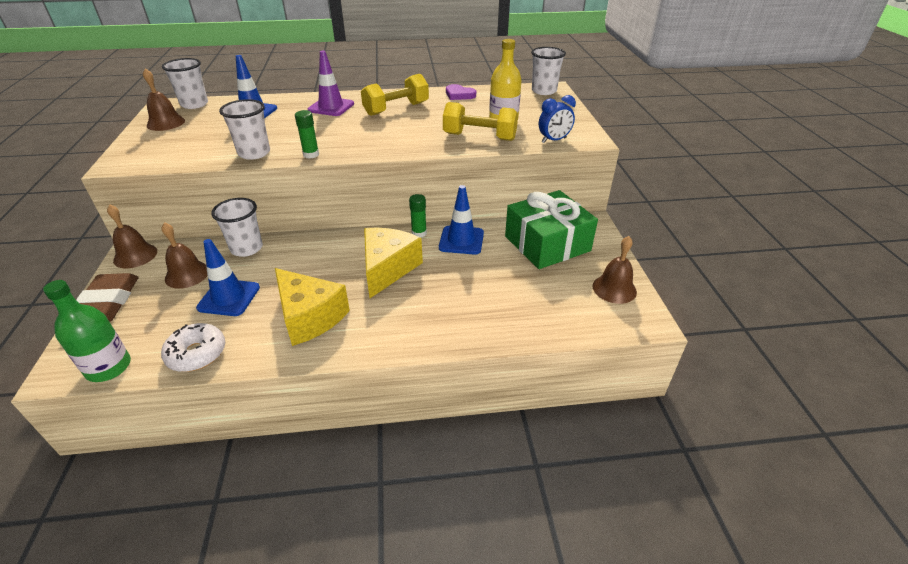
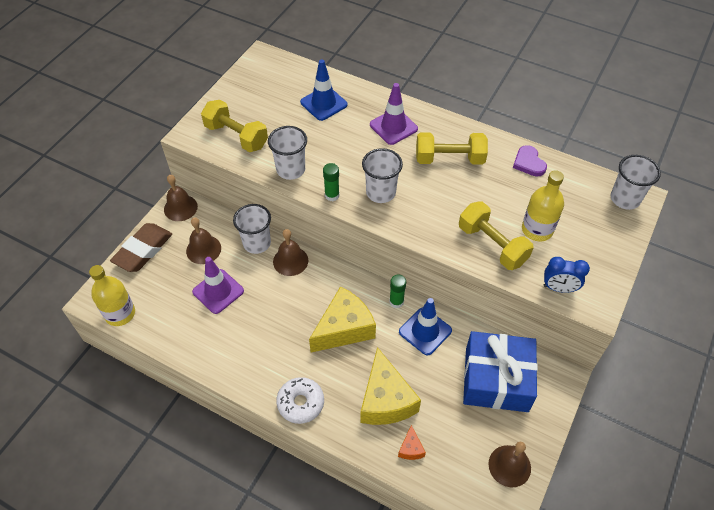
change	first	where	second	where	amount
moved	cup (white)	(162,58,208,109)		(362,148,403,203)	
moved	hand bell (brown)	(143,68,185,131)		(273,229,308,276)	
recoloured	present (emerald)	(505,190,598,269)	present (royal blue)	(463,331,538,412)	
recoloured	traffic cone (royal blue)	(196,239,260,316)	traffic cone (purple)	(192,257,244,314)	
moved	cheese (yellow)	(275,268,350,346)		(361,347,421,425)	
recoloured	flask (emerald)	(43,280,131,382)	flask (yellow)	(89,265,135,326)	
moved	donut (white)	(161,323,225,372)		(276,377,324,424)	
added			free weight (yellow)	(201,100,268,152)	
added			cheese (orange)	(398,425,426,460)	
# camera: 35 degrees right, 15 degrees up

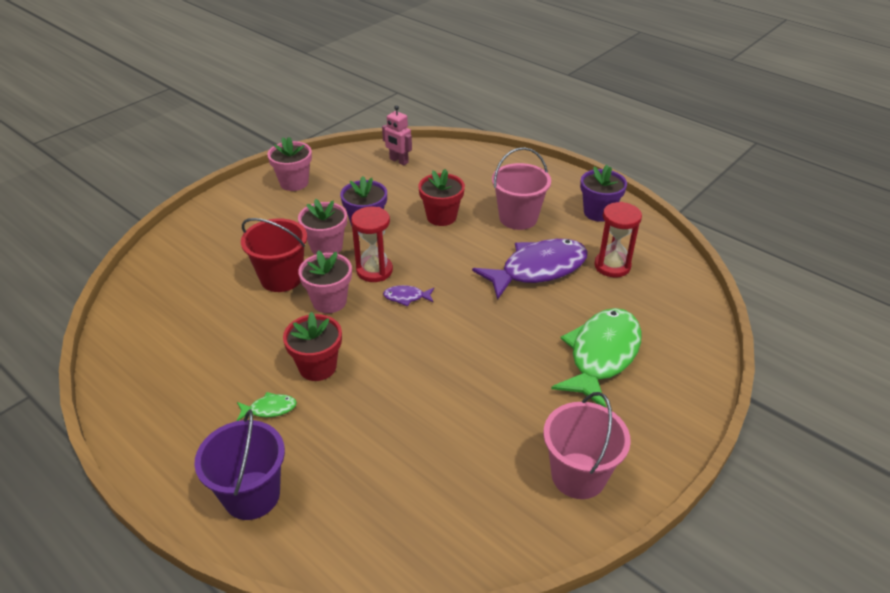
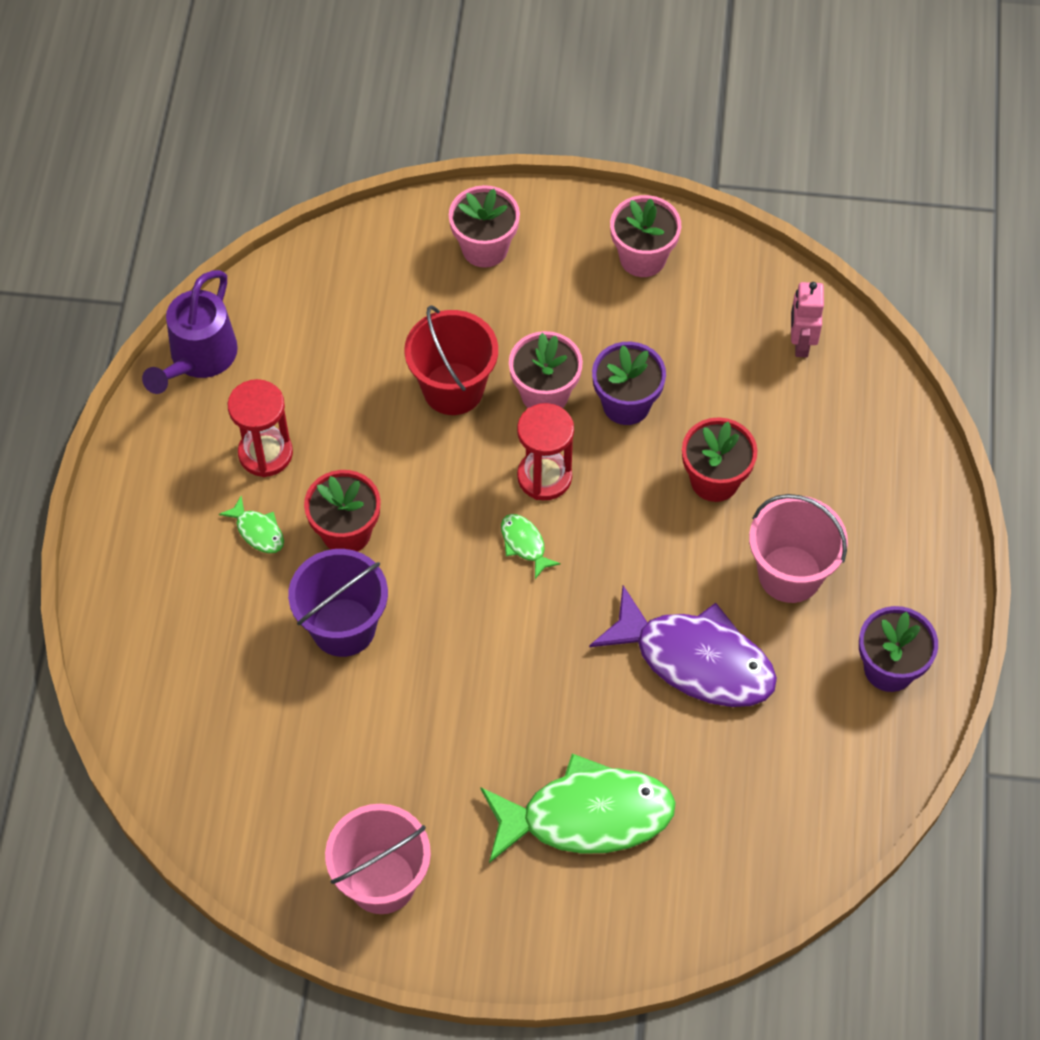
change	first	where	second	where	amount
moved	sand timer (scarlet)	(594,202,642,277)		(228,379,293,477)	
moved	plant pot (rosy)	(298,250,352,313)		(449,185,520,268)	
recoloured	fish figure (purple)	(383,285,434,307)	fish figure (emerald)	(501,514,561,579)	
moved	bucket (purple)	(194,410,285,520)		(288,549,388,657)	
added			sprinkling can (purple)	(142,270,238,394)	
# camera: 55 degrees right, 20 degrees up

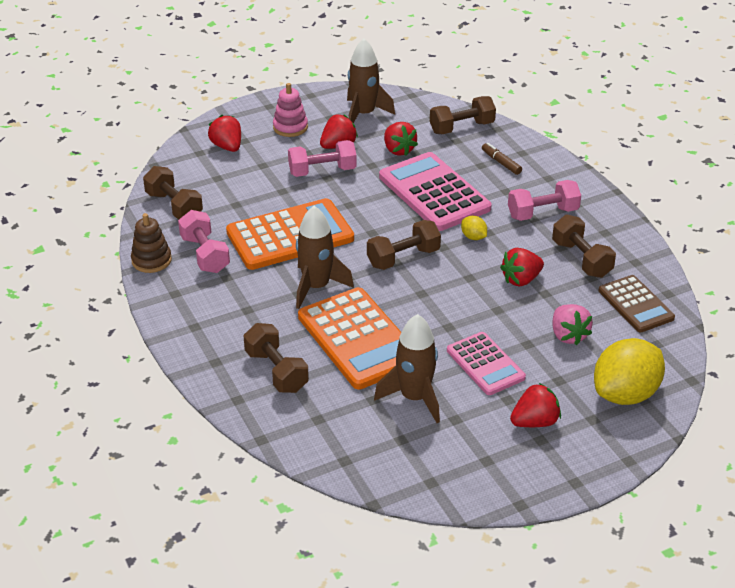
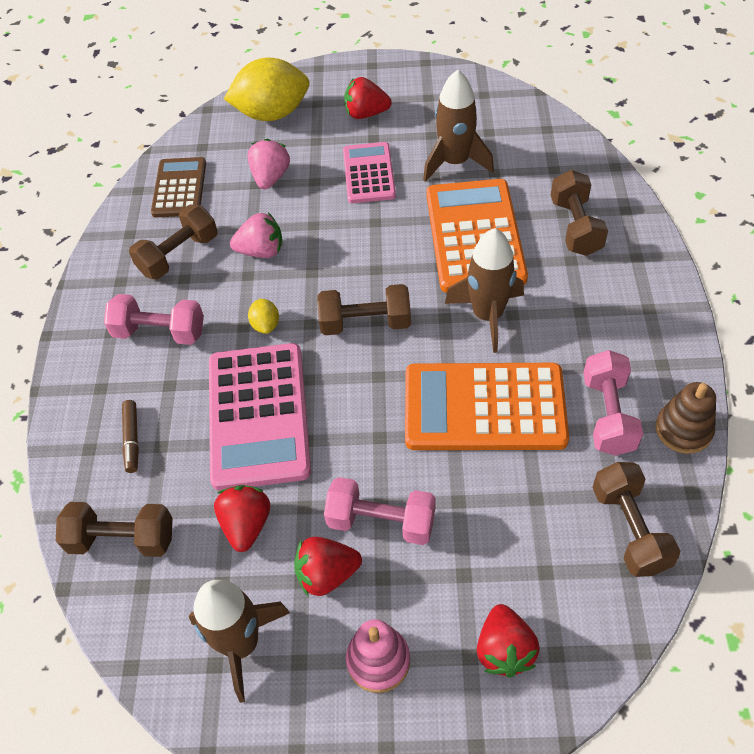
change	first	where	second	where	amount
turned	free weight (brown)	(552,215,616,278)		(129,205,218,279)	45 degrees clockwise
recoloured	berry (scarlet)	(500,248,544,286)	berry (rosy)	(230,212,283,258)	
# camera: 150 degrees left, 15 degrees up

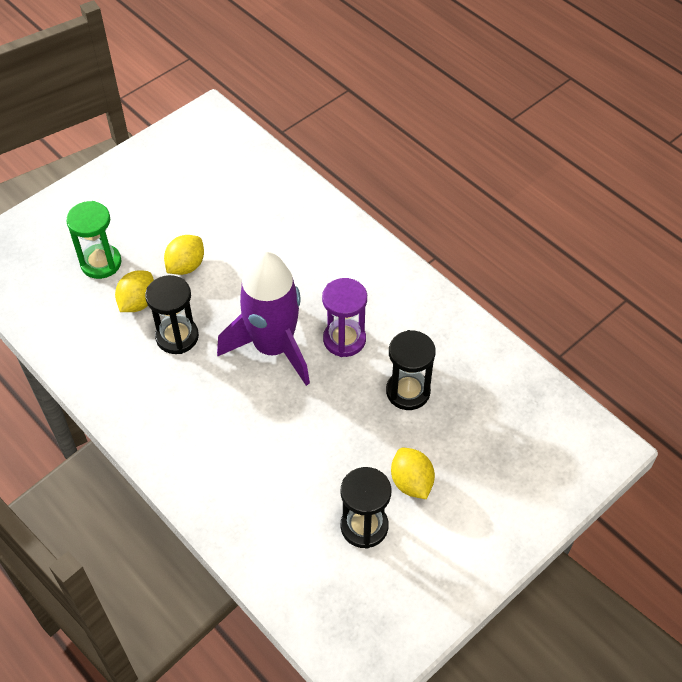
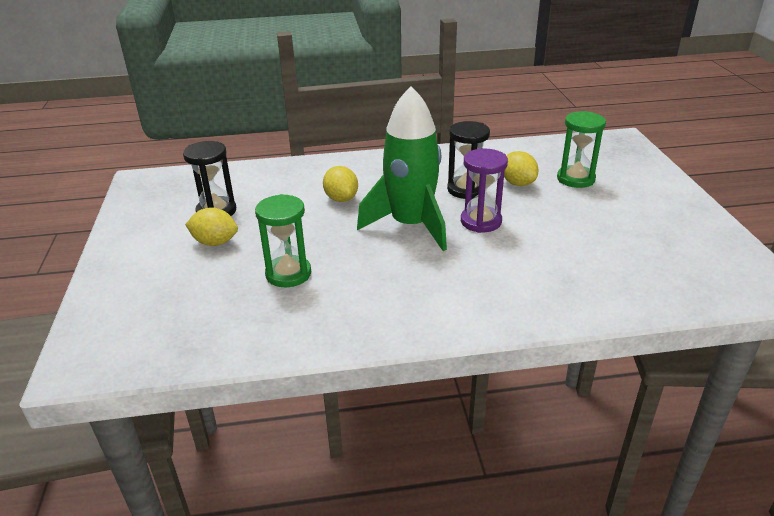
change	first	where	second	where	amount
moved	lemon (yellow)	(164,235,204,275)		(323,166,358,202)	
recoloured	spaceship (purple)	(217,251,310,386)	spaceship (emerald)	(357,86,447,251)	
moved	sand timer (purple)	(322,278,367,357)		(461,149,508,233)	
recoloured	sand timer (black)	(386,330,436,410)	sand timer (emerald)	(255,194,311,287)	
# camera: 125 degrees right, 20 degrees down

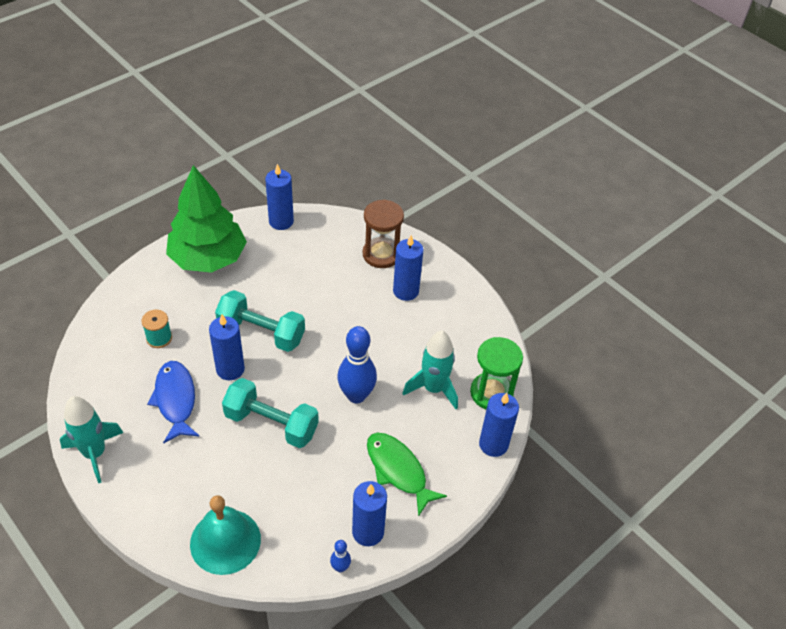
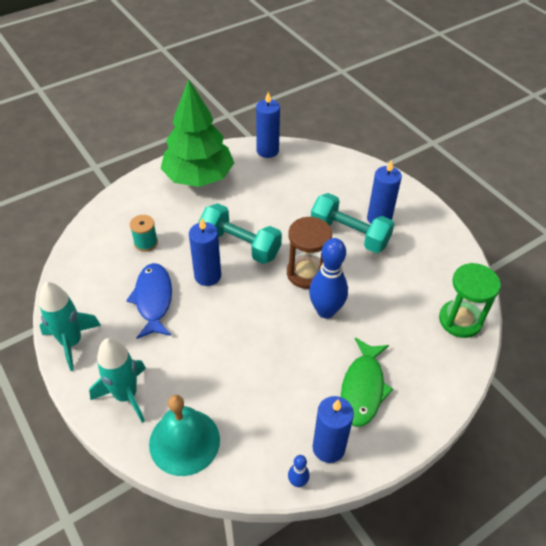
change	first	where	second	where	amount
moved	sand timer (brown)	(363,200,404,268)		(287,217,332,289)	
moved	spaceship (turquoise)	(402,331,458,409)		(89,338,146,423)	
moved	free weight (turquoise)	(222,378,319,448)		(311,193,394,253)	
removed	pillar candle (royal blue)	(479,393,519,457)			
turned	fish figure (emerald)	(367,433,447,517)		(341,338,393,427)	135 degrees counterclockwise
# camera: 10 degrees right, 0 degrees up

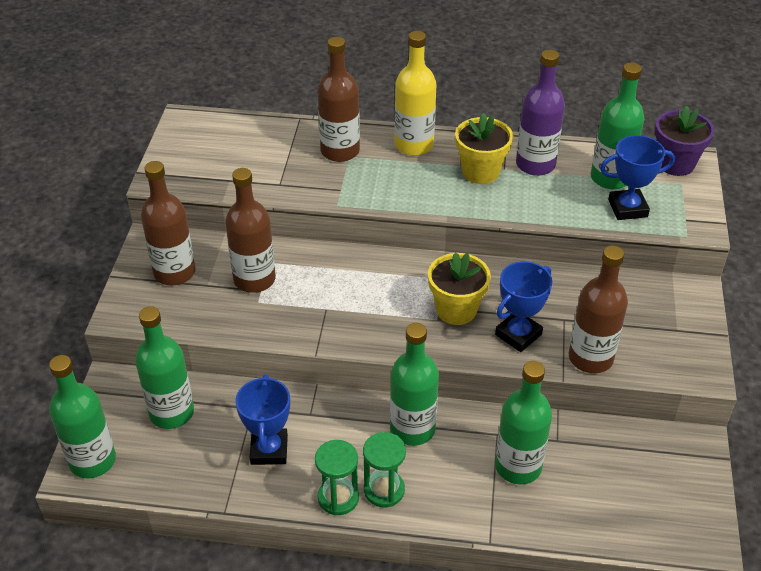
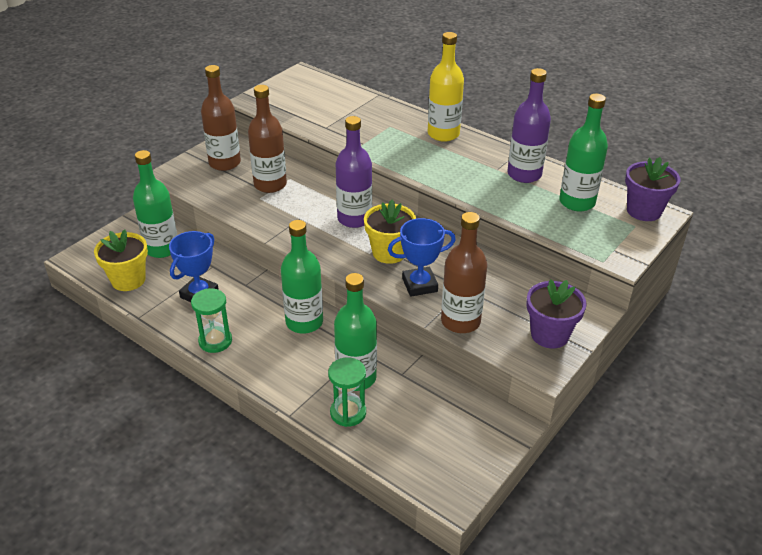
change	first	where	second	where	amount
removed	flask (brown)	(317,37,360,162)			
moved	plant pot (yellow)	(455,113,513,184)		(94,229,148,291)	
removed	award cup (royal blue)	(600,135,675,220)			
removed	flask (emerald)	(49,355,116,478)			
moved	sand timer (emerald)	(363,432,406,507)		(328,357,366,427)	
added			flask (purple)	(336,116,372,228)	
added			plant pot (purple)	(526,279,587,348)	
# camera: 30 degrees right, 5 degrees down

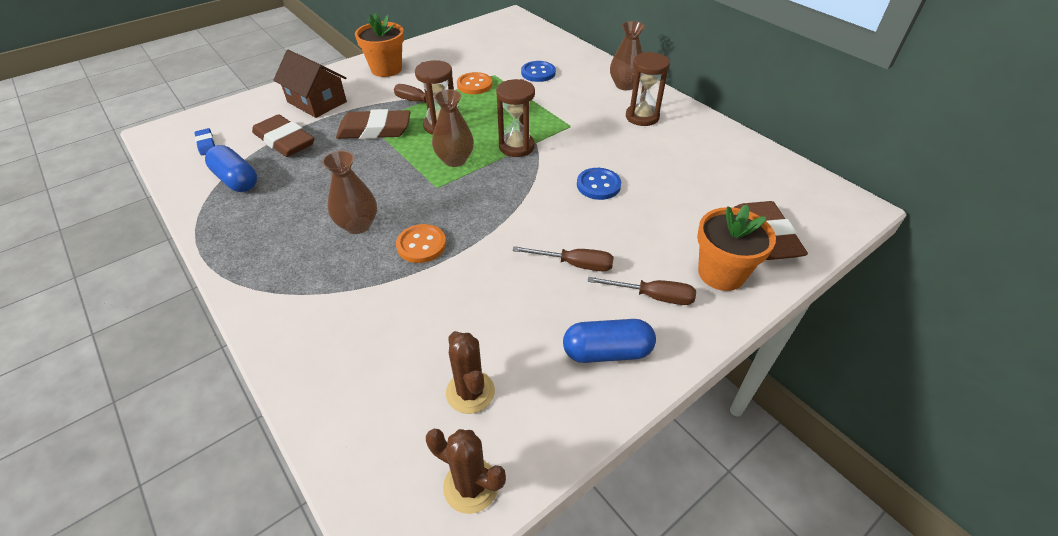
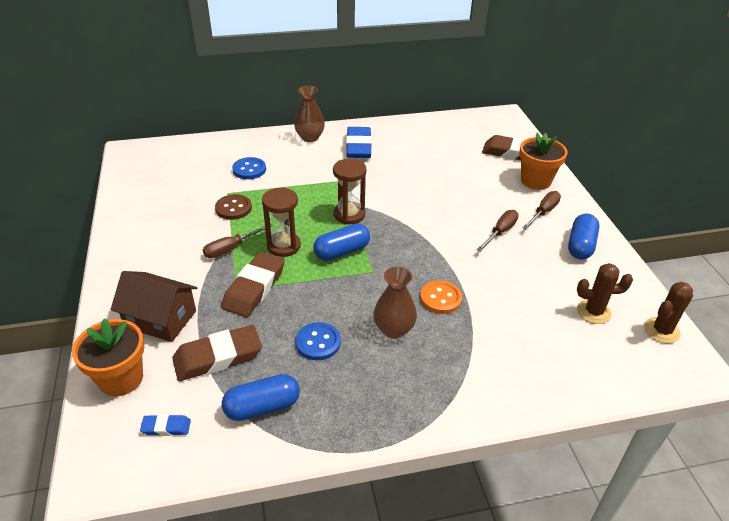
change	first	where	second	where	amount
moved	plant pot (orange)	(355,13,404,77)		(72,318,145,396)	
turned	toy house (brown)	(273,50,347,118)		(111,271,197,342)	45 degrees clockwise
replaced	sand timer (brown)	(626,52,670,126)	gum eraser (royal blue)	(346,127,372,158)	
recoloured	sewing button (orange)	(457,72,492,94)	sewing button (brown)	(215,194,252,220)	
replaced	tall vase (brown)	(432,89,474,167)	pill (royal blue)	(313,224,370,261)	
moved	sewing button (royal blue)	(577,168,621,200)		(296,322,341,360)	
# camera: 65 degrees left, 5 degrees down

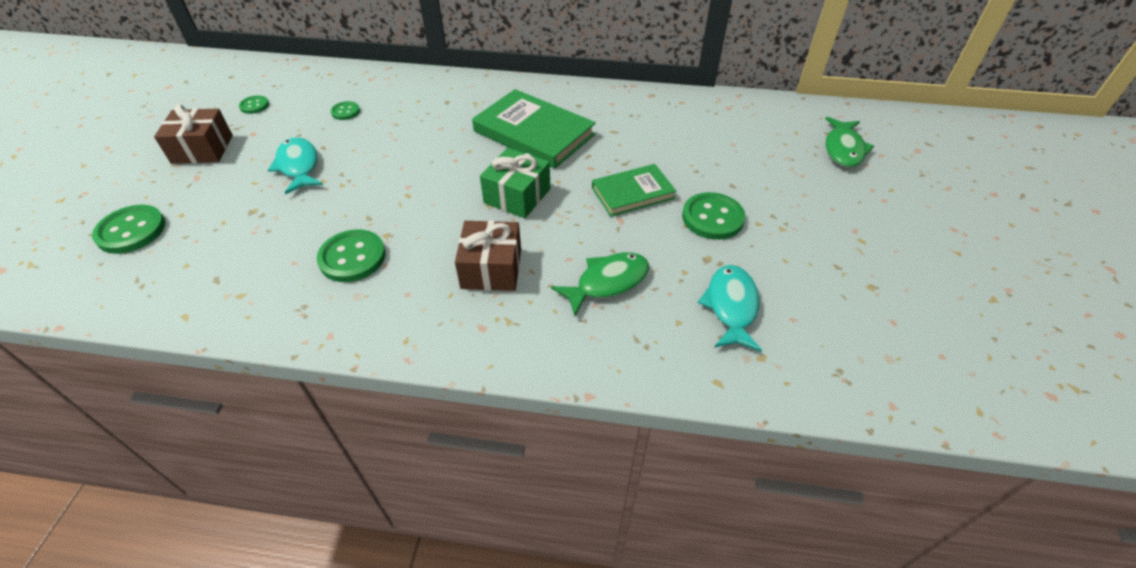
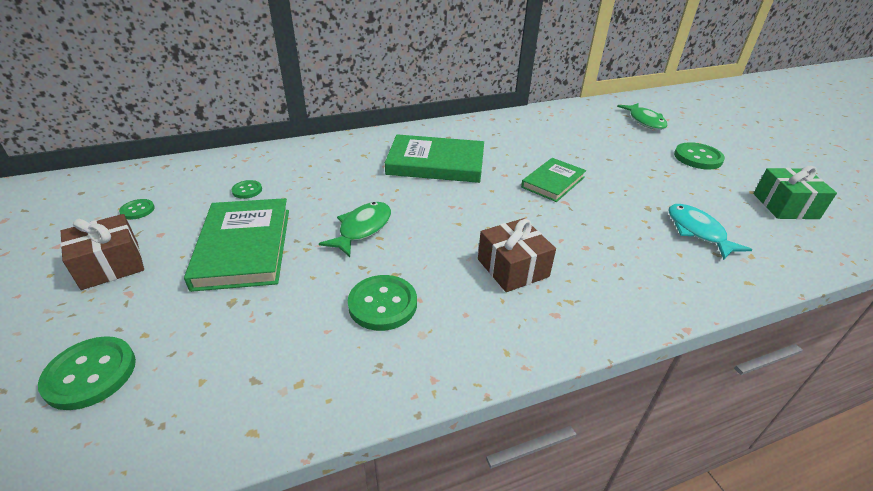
change	first	where	second	where	amount
replaced	fish figure (turquoise)	(268,137,323,195)	book (emerald)	(184,198,289,292)	
moved	present (emerald)	(480,148,550,218)		(754,166,837,219)	
moved	sewing button (emerald)	(682,192,745,240)		(674,142,725,170)	
moved	fish figure (emerald)	(551,252,649,316)		(319,202,391,257)	
# camera: 30 degrees left, 10 degrees down

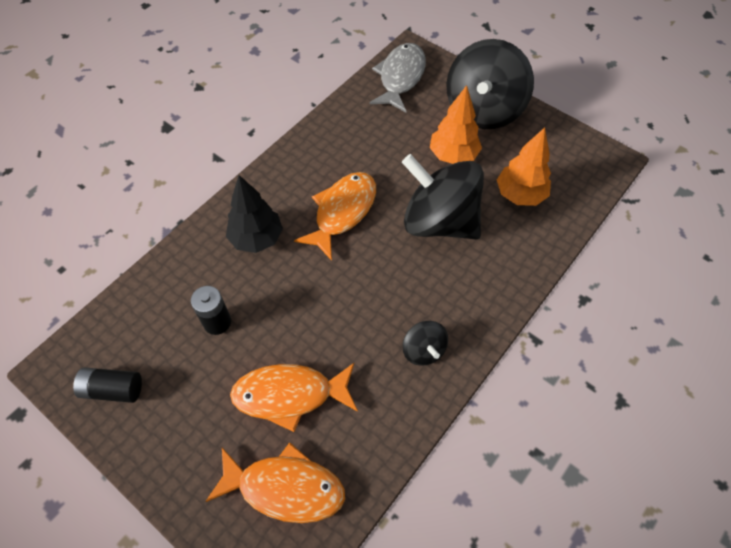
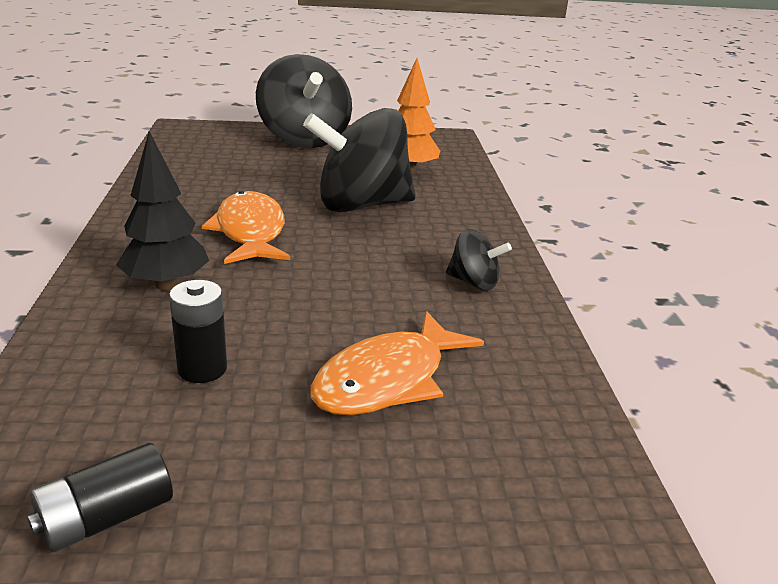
change	first	where	second	where	amount
removed	fish figure (ash-grey)	(369,43,426,112)			
removed	tree (orange)	(430,85,482,164)			
removed	fish figure (orange)	(205,442,345,523)			
# camera: 45 degrees left, 30 degrees down

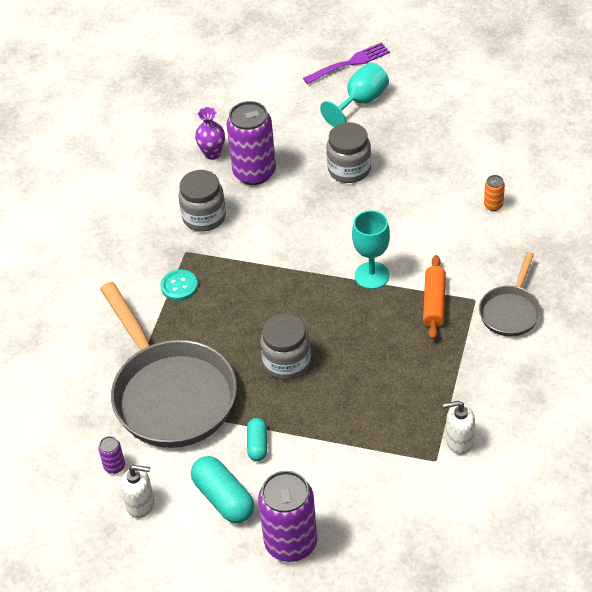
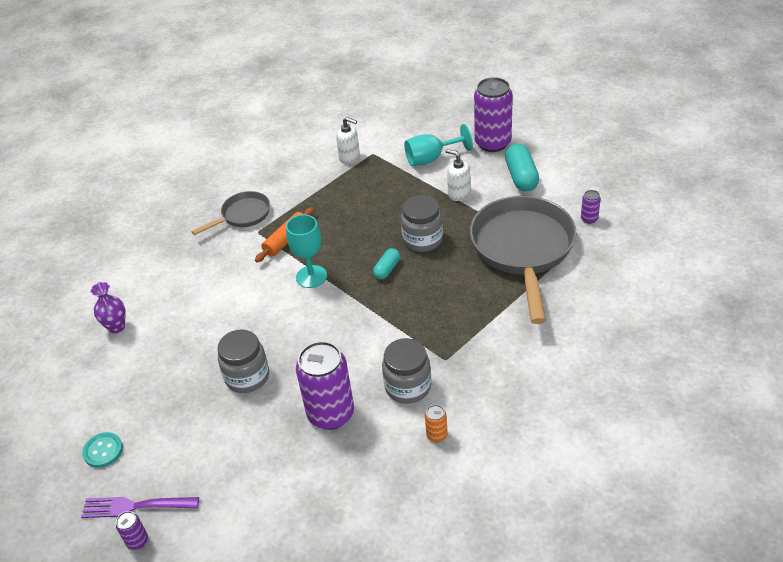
change	first	where	second	where	amount
moved	chalice (turquoise)	(320,62,389,127)		(404,124,473,166)	
moved	tall vase (purple)	(195,107,225,160)		(90,282,125,333)	
moved	soda can (orange)	(484,175,505,211)		(425,405,448,442)	
moved	sewing button (turquoise)	(160,270,198,301)		(82,432,123,468)	
moved	pill (turquoise)	(247,418,267,461)		(373,248,400,280)	
moved	soap pump (white)	(121,465,154,518)		(445,149,471,201)	
added			soda can (purple)	(116,511,148,550)	
# camera: 150 degrees left, 5 degrees down

